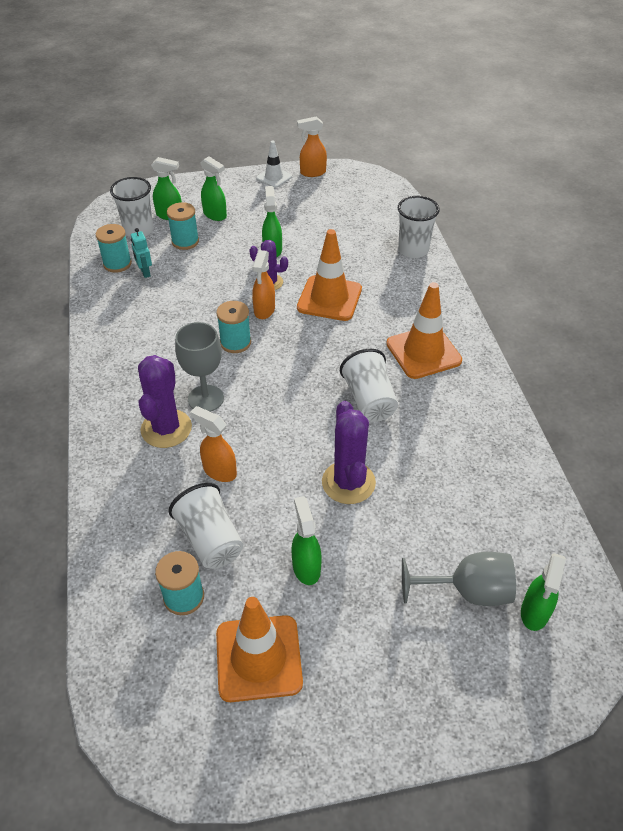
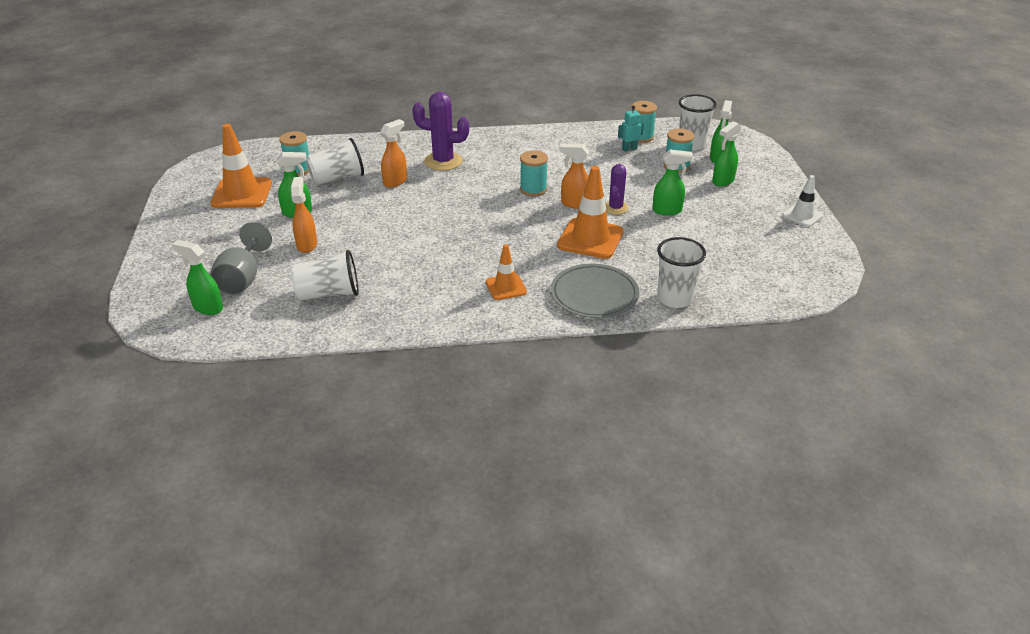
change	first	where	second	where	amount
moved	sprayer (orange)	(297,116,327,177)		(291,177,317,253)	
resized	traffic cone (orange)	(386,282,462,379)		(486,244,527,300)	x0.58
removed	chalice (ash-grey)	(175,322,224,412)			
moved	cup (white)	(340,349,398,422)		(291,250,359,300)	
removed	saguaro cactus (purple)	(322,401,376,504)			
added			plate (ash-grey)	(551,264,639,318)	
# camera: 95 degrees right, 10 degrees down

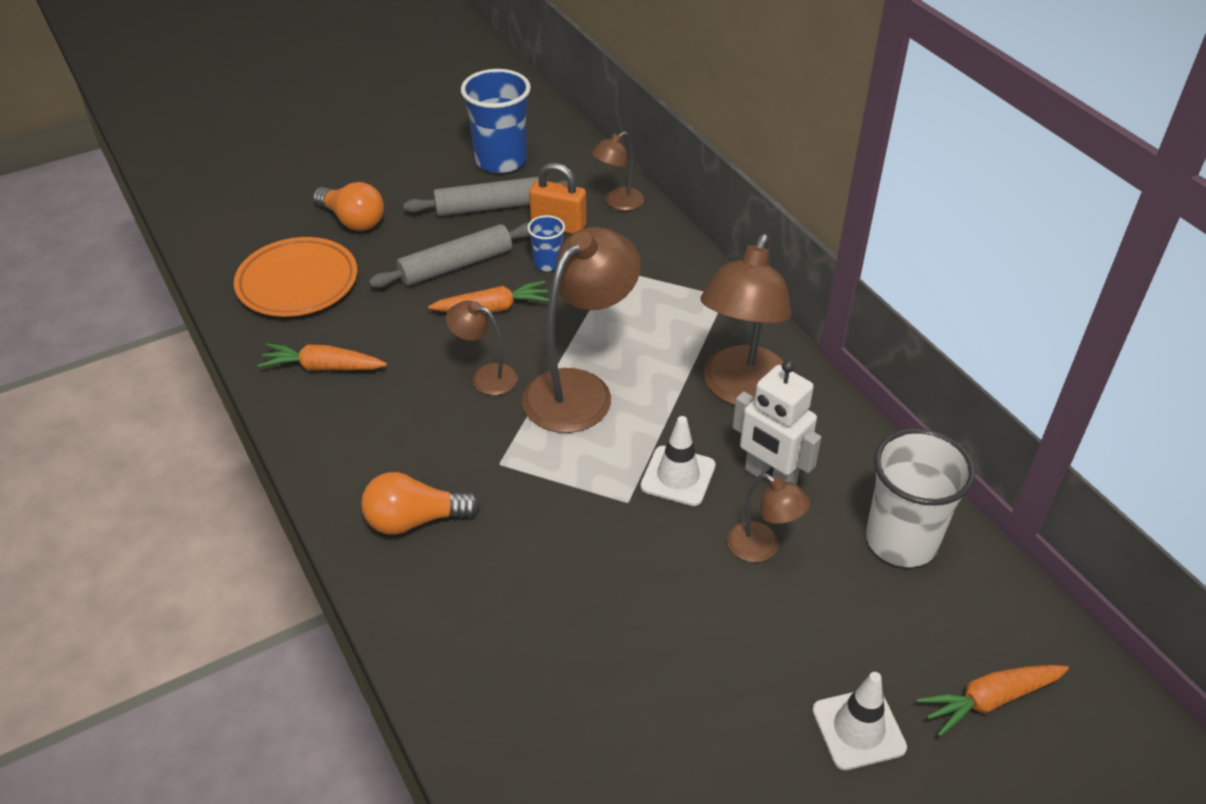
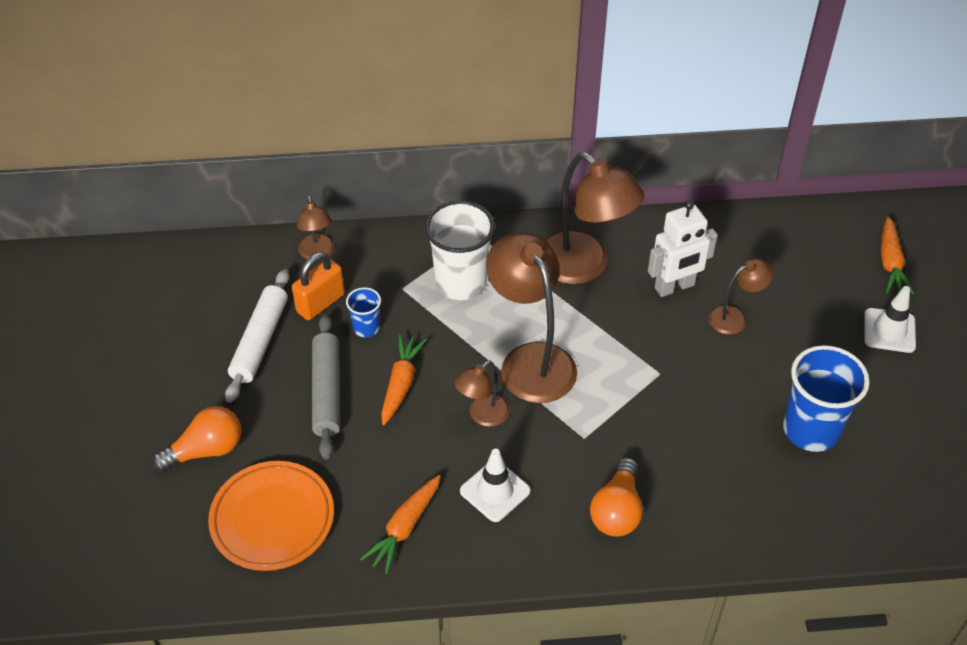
change	first	where	second	where	amount
moved	cup (royal blue)	(461,69,531,173)		(783,345,870,452)	
recoloured	dough roller (ash-grey)	(403,177,568,216)	dough roller (white)	(225,269,290,403)	
moved	traffic cone (white)	(640,416,716,506)		(460,449,531,522)	
moved	cup (white)	(866,429,975,567)		(425,201,495,300)	
# camera: 65 degrees left, 5 degrees up

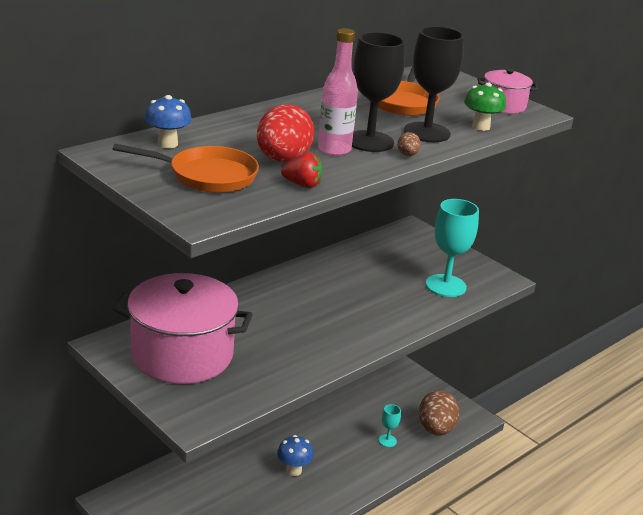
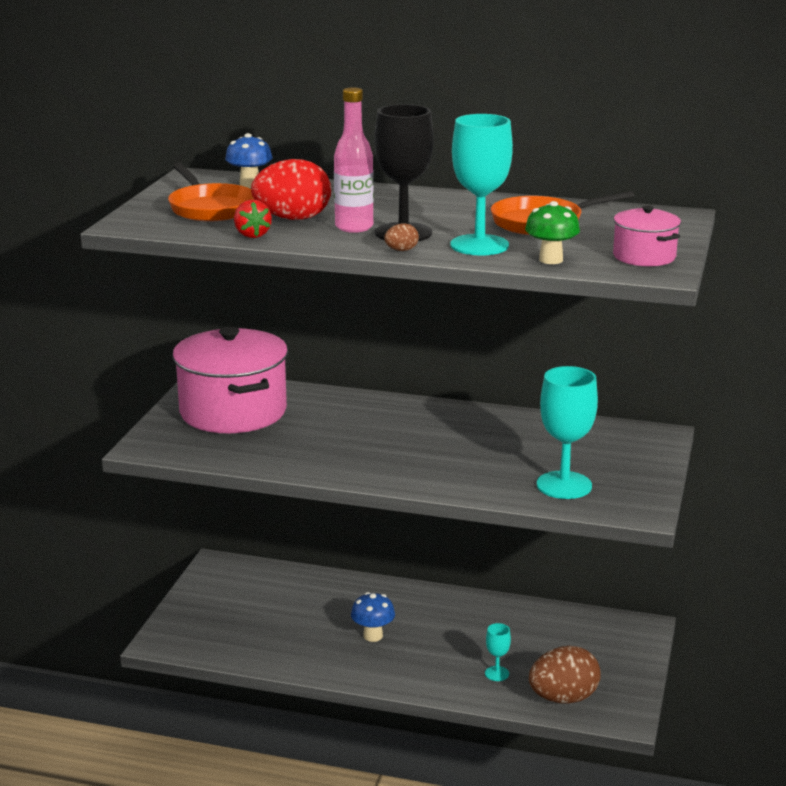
change	first	where	second	where	amount
recoloured	chalice (black)	(404,26,464,142)	chalice (turquoise)	(450,114,513,256)	
# camera: 60 degrees right, 5 degrees down

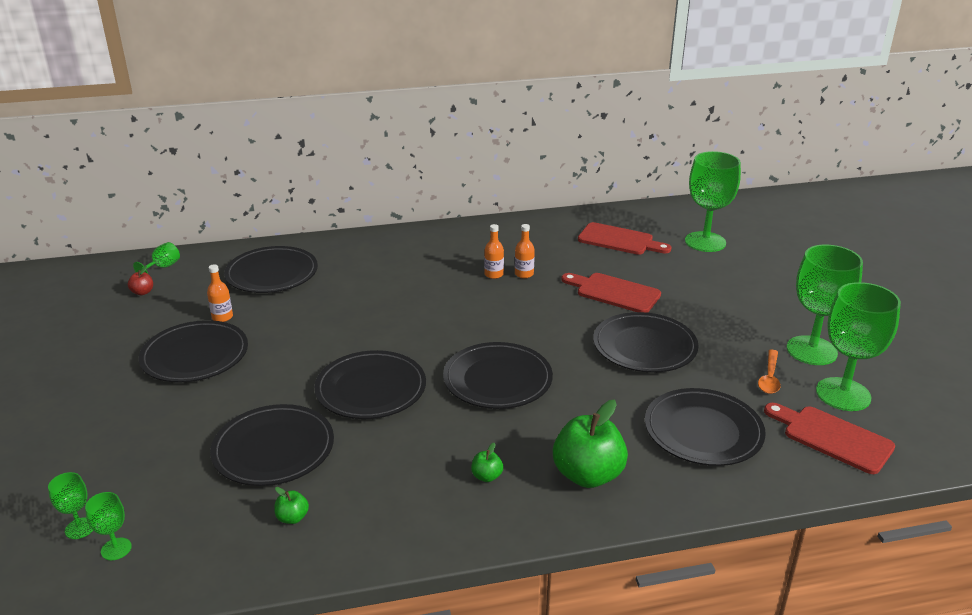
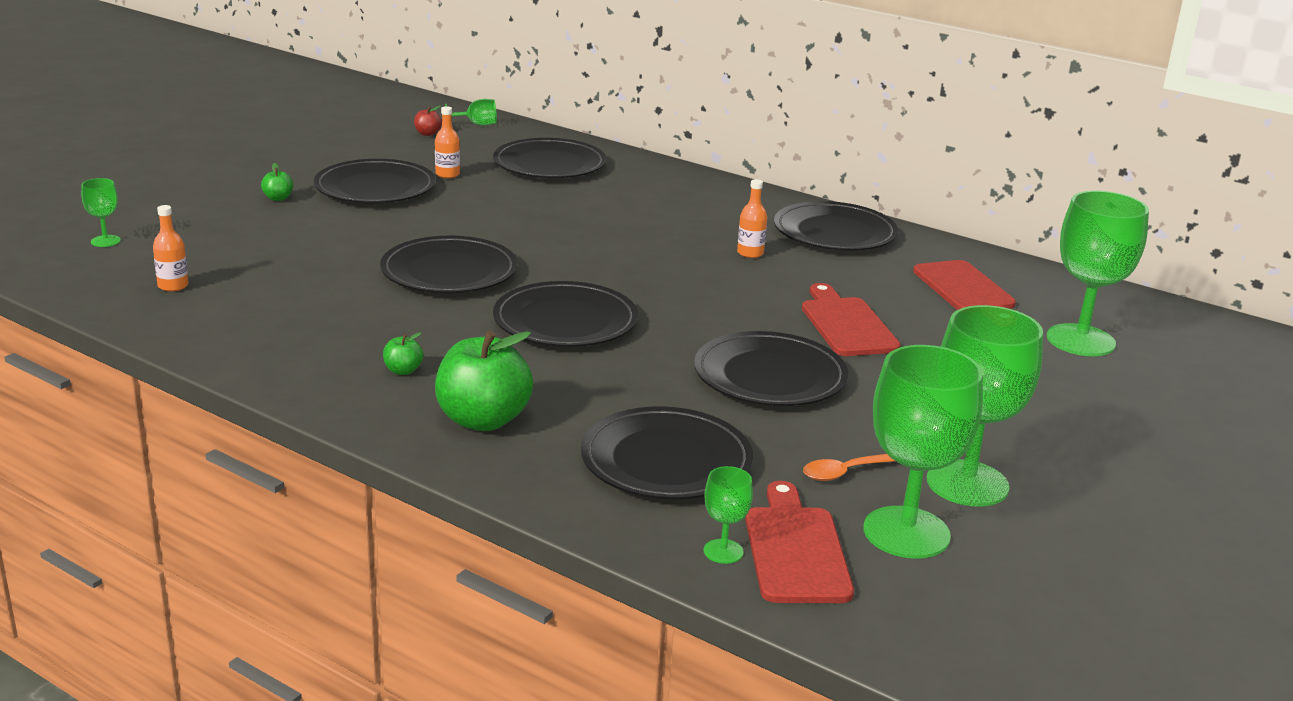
change	first	where	second	where	amount
moved	flask (orange)	(515,224,535,278)		(153,205,189,292)	
moved	plate (black)	(210,404,334,486)		(774,201,898,251)	
moved	toy apple (emerald)	(274,487,309,524)		(261,163,293,201)	
moved	chalice (emerald)	(85,492,132,560)		(704,466,753,564)	
# camera: 45 degrees right, 5 degrees down

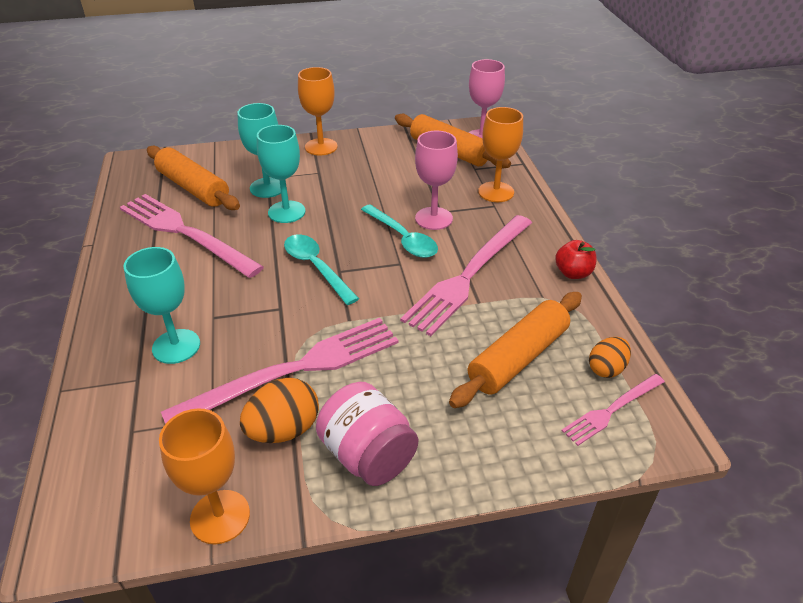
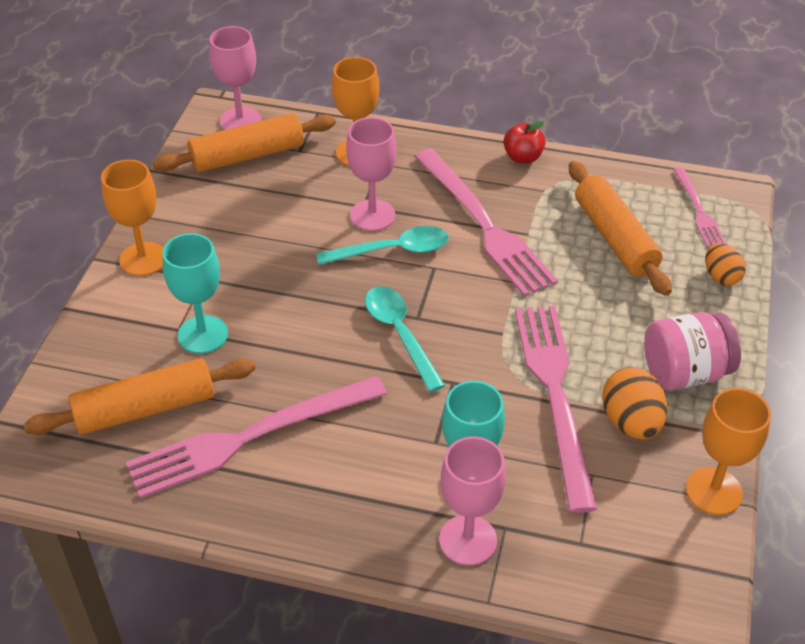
change	first	where	second	where	amount
removed	chalice (turquoise)	(257,125,305,223)			
turned	teaspoon (turquoise)	(284,235,359,305)		(365,286,445,392)	75 degrees clockwise
moved	toy egg (orange)	(589,337,631,378)		(705,243,745,286)	
added			chalice (rosy)	(439,437,506,565)	
# camera: 65 degrees left, 5 degrees up

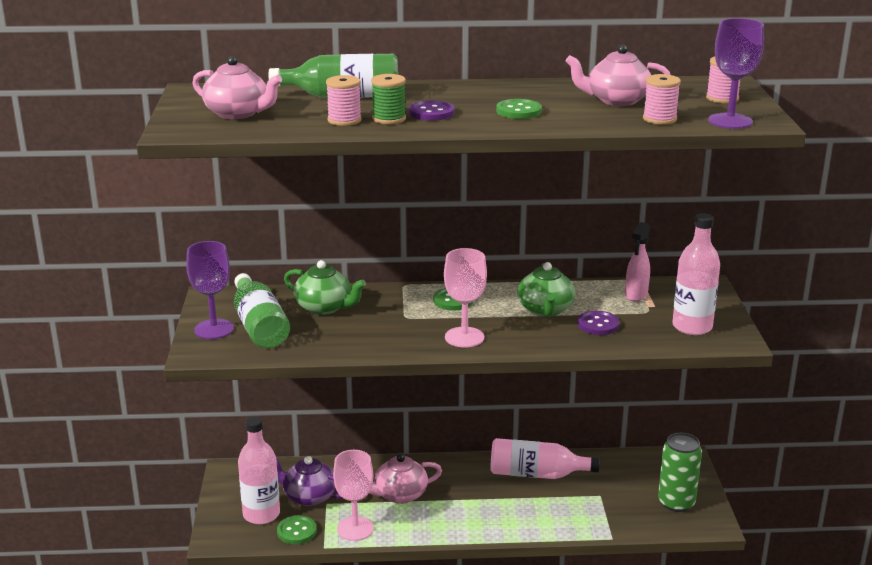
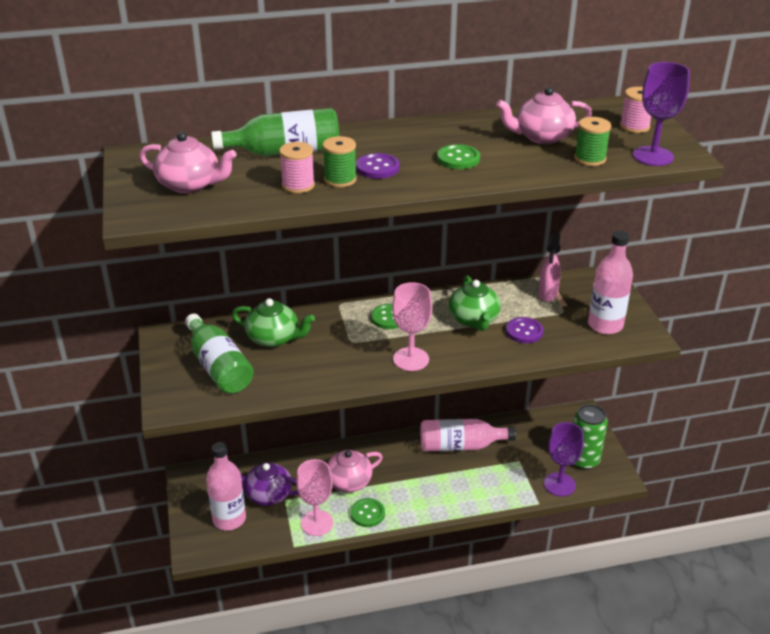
change	first	where	second	where	amount
recoloured	bobbin (rosy)	(643,74,681,125)	bobbin (emerald)	(574,117,611,166)	
moved	chalice (purple)	(186,241,234,339)		(544,422,584,497)	
moved	sewing button (emerald)	(277,515,317,544)		(350,498,385,527)	
# camera: 10 degrees left, 10 degrees up

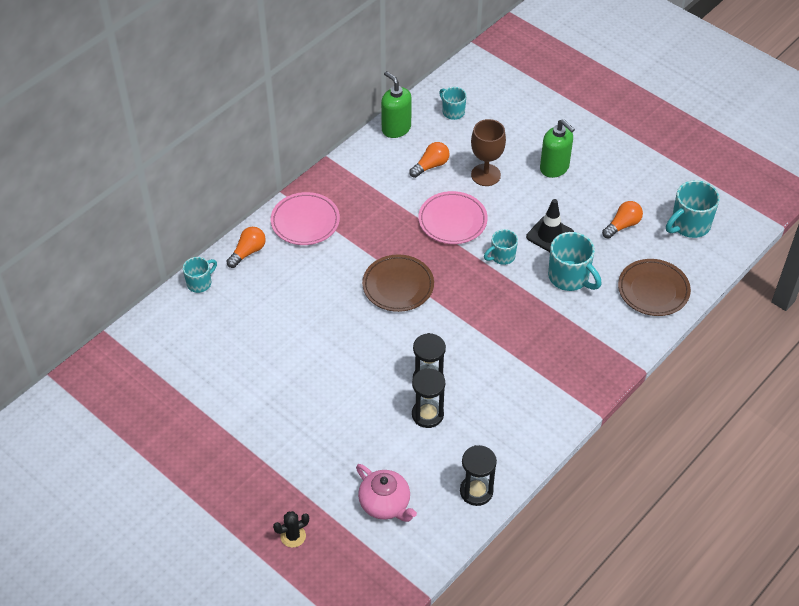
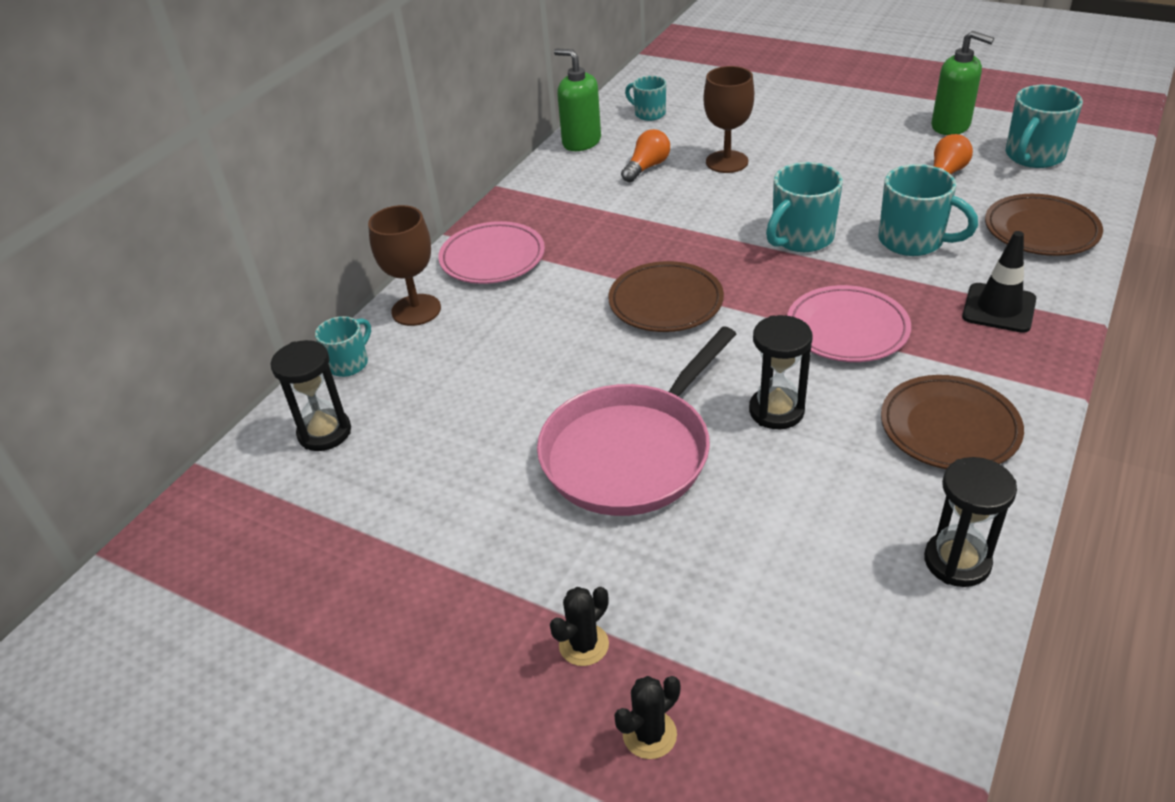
change	first	where	second	where	amount
moved	soap pump (emerald)	(540,119,575,178)		(931,31,994,135)	
moved	plate (rosy)	(418,191,488,244)		(787,285,911,362)	
moved	traffic cone (black)	(526,199,574,252)		(962,231,1036,333)	
replaced	lightbulb (orange)	(226,227,266,268)	chalice (brown)	(368,205,441,326)	
resized	tea mug (turquoise)	(484,229,518,265)		(766,162,843,252)	x1.64
moved	sand timer (black)	(412,368,445,428)		(271,340,351,451)	
removed	china teapot (rosy)	(356,464,417,522)			
added			frying pan (rosy)	(537,326,736,516)	
added			plate (brown)	(881,375,1024,469)	
added			saguaro cactus (black)	(550,587,609,666)	
# camera: 10 degrees left, 10 degrees down

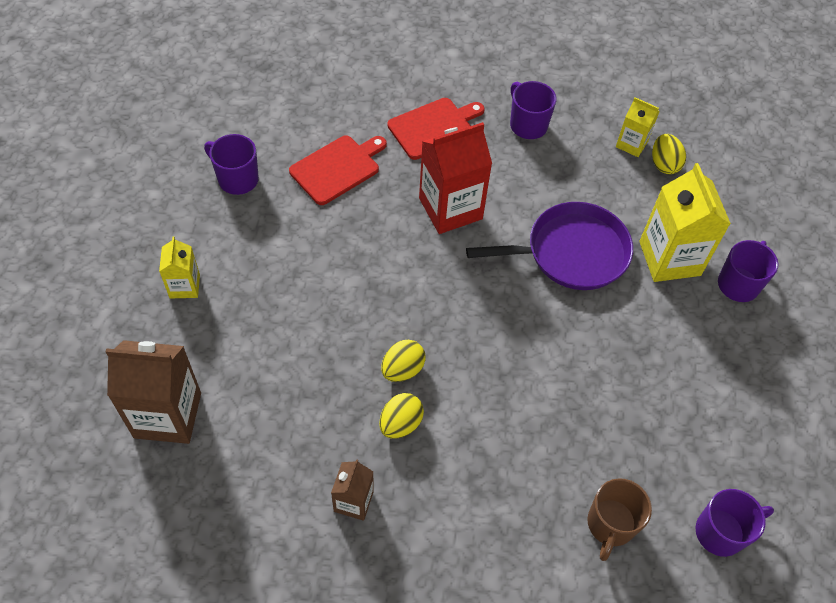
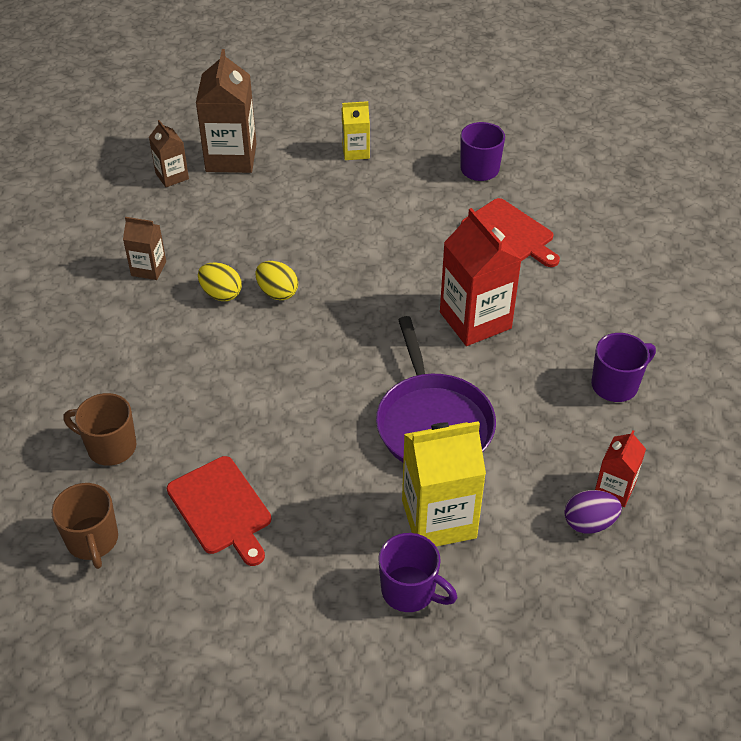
change	first	where	second	where	amount
recoloured	carton (yellow)	(616,97,660,157)	carton (scarlet)	(595,430,646,507)	
moved	bread board (scarlet)	(387,98,484,160)		(167,456,271,566)	
recoloured	toy egg (yellow)	(652,134,686,174)	toy egg (purple)	(564,490,622,534)	
recoloured	tea mug (purple)	(695,489,774,557)	tea mug (brown)	(51,483,118,569)	
added			carton (brown)	(149,120,189,187)	
# camera: 90 degrees right, 10 degrees down

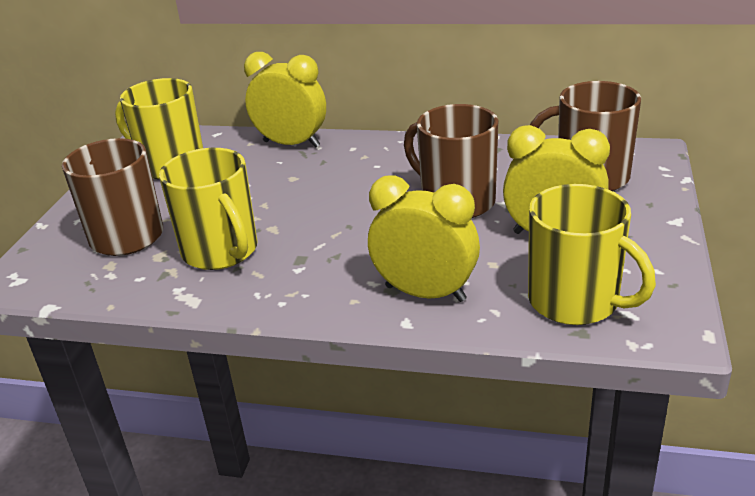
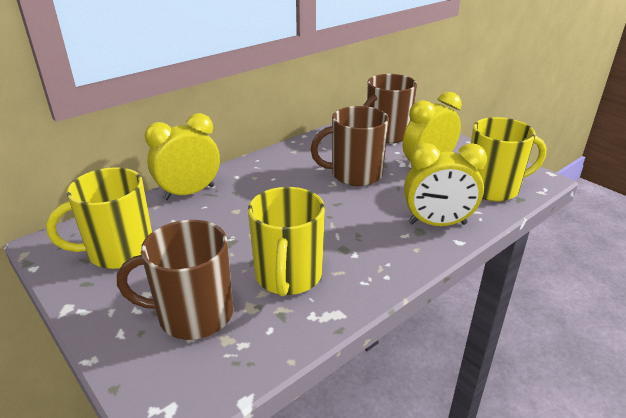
change	first	where	second	where	amount
turned	tea mug (yellow)	(159,148,257,270)		(248,187,325,296)	90 degrees clockwise
turned	bedside clock (yellow)	(368,175,480,302)		(404,143,487,226)	150 degrees counterclockwise
# camera: 55 degrees left, 0 degrees up

